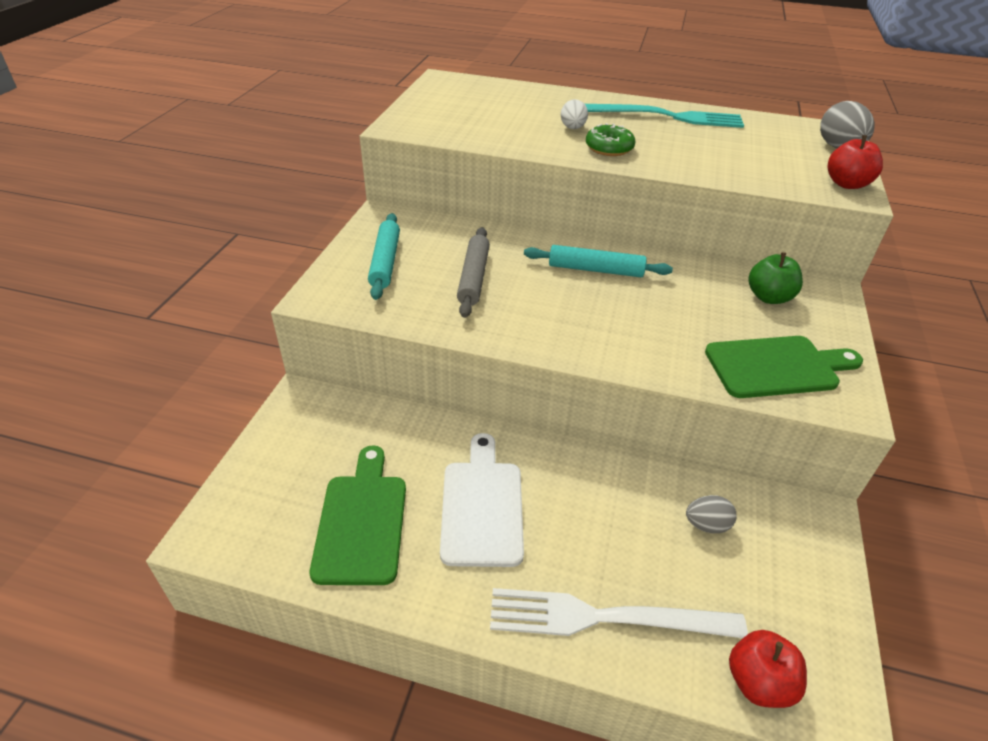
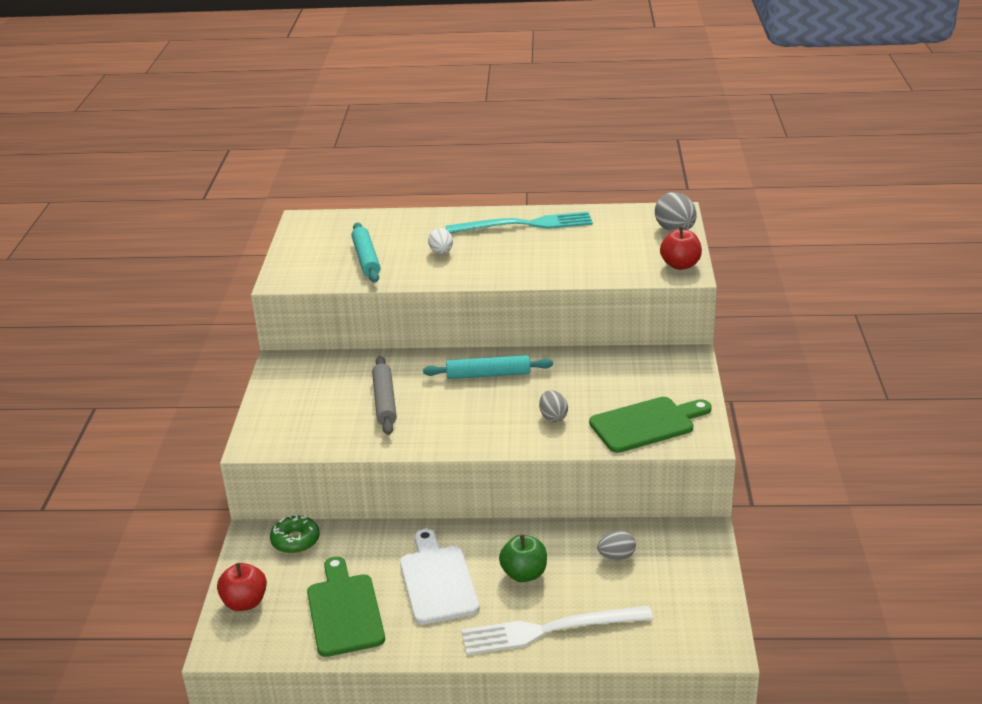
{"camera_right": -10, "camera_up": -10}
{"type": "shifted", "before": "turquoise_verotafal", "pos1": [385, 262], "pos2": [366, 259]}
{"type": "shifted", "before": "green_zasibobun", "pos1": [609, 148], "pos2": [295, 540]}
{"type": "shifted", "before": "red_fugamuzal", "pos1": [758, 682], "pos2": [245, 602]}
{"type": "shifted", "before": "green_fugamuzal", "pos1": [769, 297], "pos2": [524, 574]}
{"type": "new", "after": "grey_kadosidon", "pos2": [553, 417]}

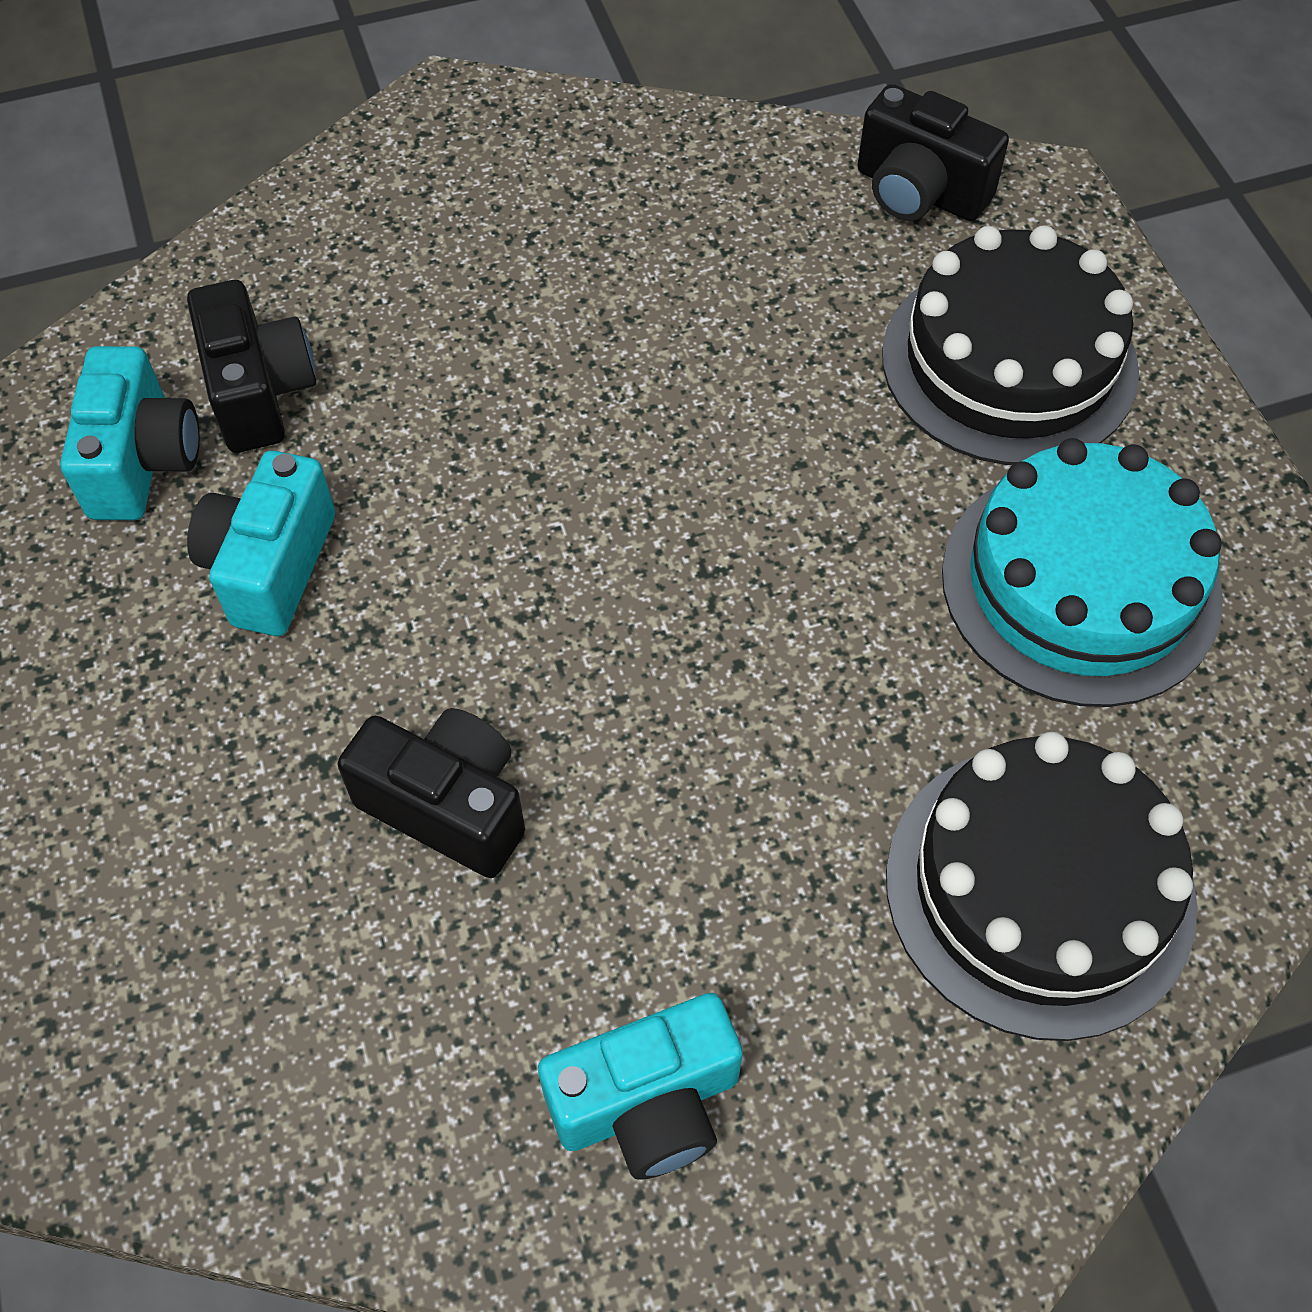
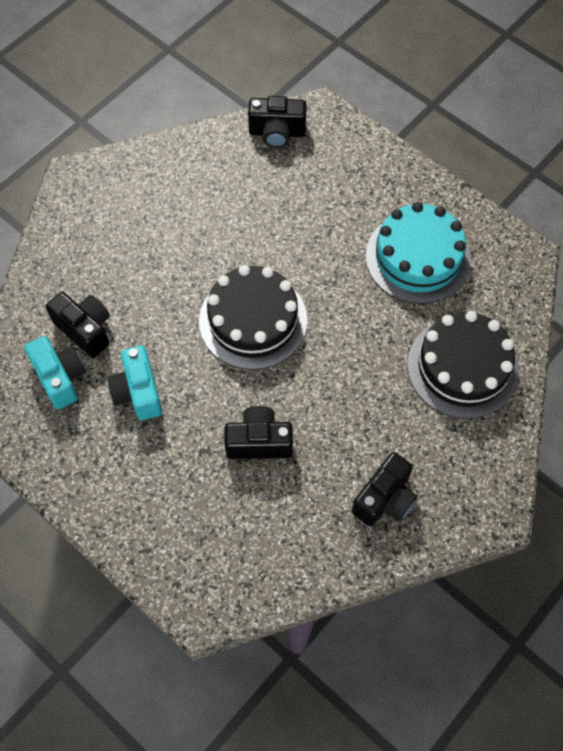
{"camera_right": -30, "camera_up": 5}
{"type": "repainted", "before": "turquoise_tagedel", "after": "black_tagedel", "pos1": [647, 1103], "pos2": [385, 499]}
{"type": "shifted", "before": "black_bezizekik", "pos1": [1009, 362], "pos2": [253, 320]}

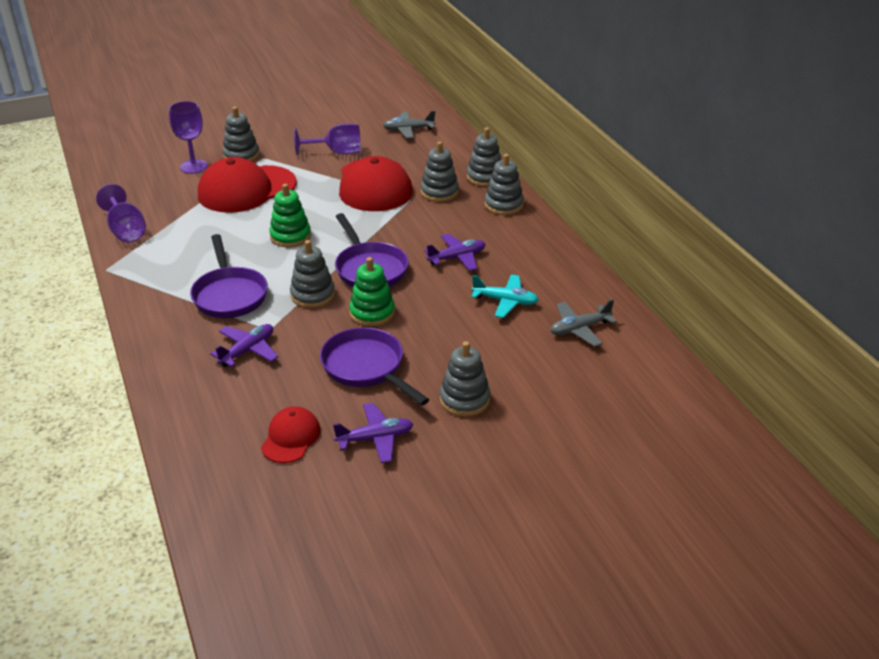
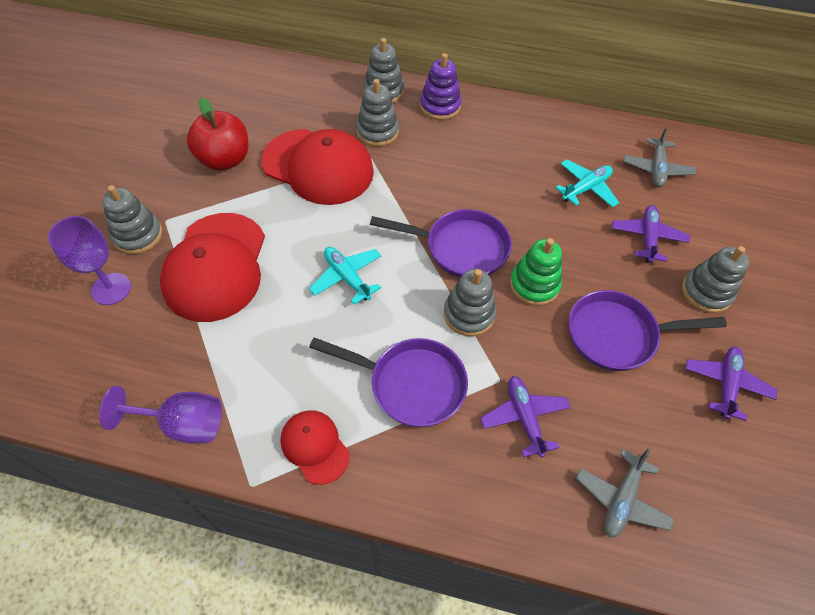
{"camera_right": -55, "camera_up": 20}
{"type": "shifted", "before": "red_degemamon", "pos1": [291, 437], "pos2": [315, 446]}
{"type": "swapped", "before": "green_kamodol", "after": "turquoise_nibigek", "pos1": [290, 236], "pos2": [347, 277]}
{"type": "swapped", "before": "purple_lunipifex", "after": "red_fugamuzal", "pos1": [336, 152], "pos2": [225, 160]}
{"type": "shifted", "before": "grey_nibigek", "pos1": [408, 130], "pos2": [621, 499]}
{"type": "shifted", "before": "purple_nibigek", "pos1": [457, 258], "pos2": [647, 237]}
{"type": "repainted", "before": "grey_kamodol", "after": "purple_kamodol", "pos1": [503, 205], "pos2": [440, 106]}

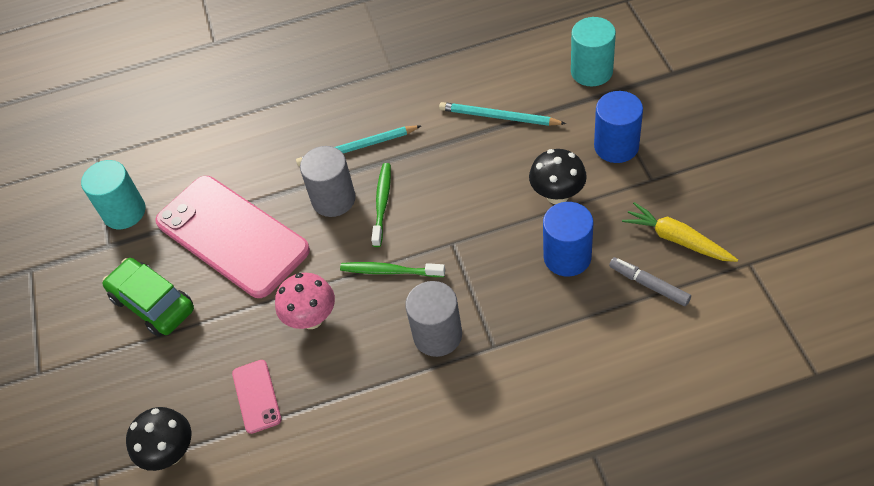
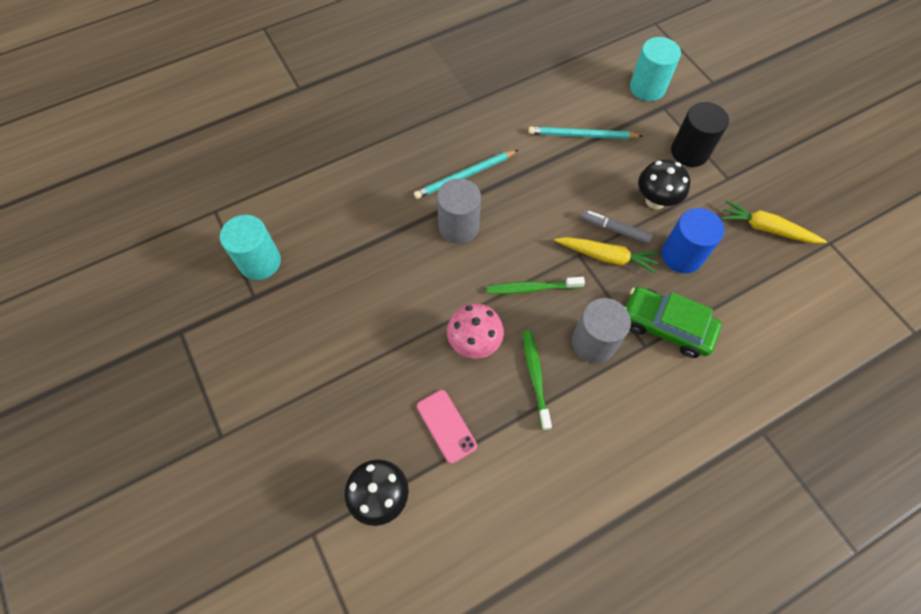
{"camera_right": -20, "camera_up": 10}
{"type": "shifted", "before": "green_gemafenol", "pos1": [153, 303], "pos2": [666, 326]}
{"type": "gone", "before": "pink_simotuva", "pos1": [232, 235]}
{"type": "shifted", "before": "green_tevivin", "pos1": [382, 203], "pos2": [535, 377]}
{"type": "repainted", "before": "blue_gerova", "after": "black_gerova", "pos1": [616, 146], "pos2": [689, 152]}
{"type": "shifted", "before": "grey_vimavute", "pos1": [649, 284], "pos2": [615, 229]}
{"type": "new", "after": "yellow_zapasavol", "pos2": [606, 257]}

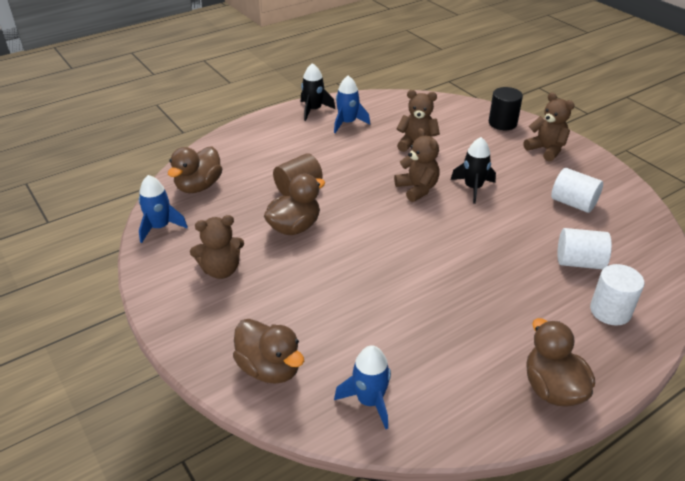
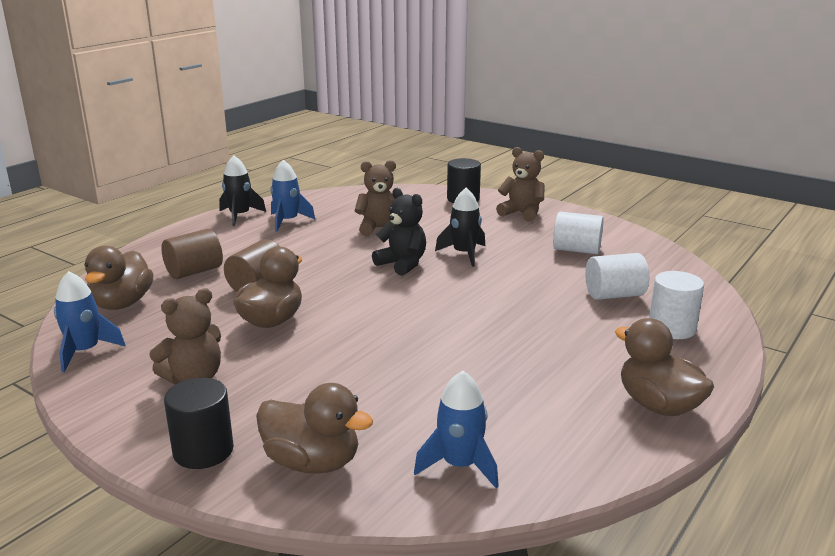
{"camera_right": -20, "camera_up": -15}
{"type": "repainted", "before": "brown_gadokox", "after": "black_gadokox", "pos1": [417, 189], "pos2": [402, 264]}
{"type": "new", "after": "brown_gerova", "pos2": [194, 272]}
{"type": "new", "after": "black_gerova", "pos2": [203, 451]}

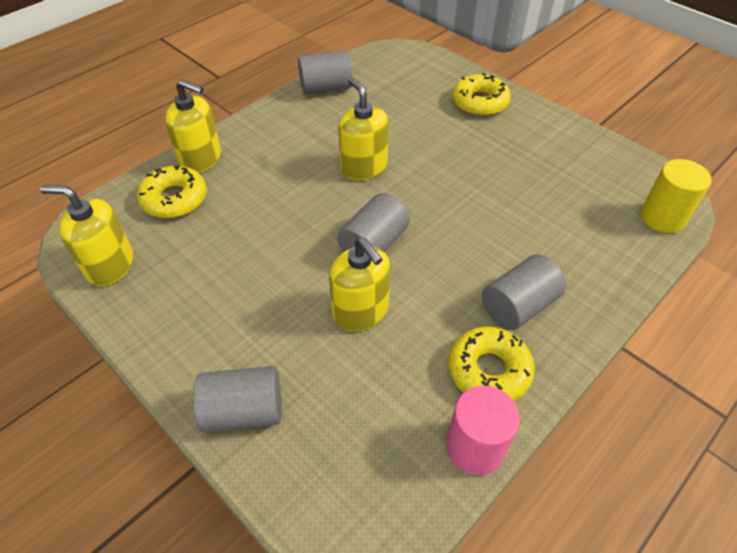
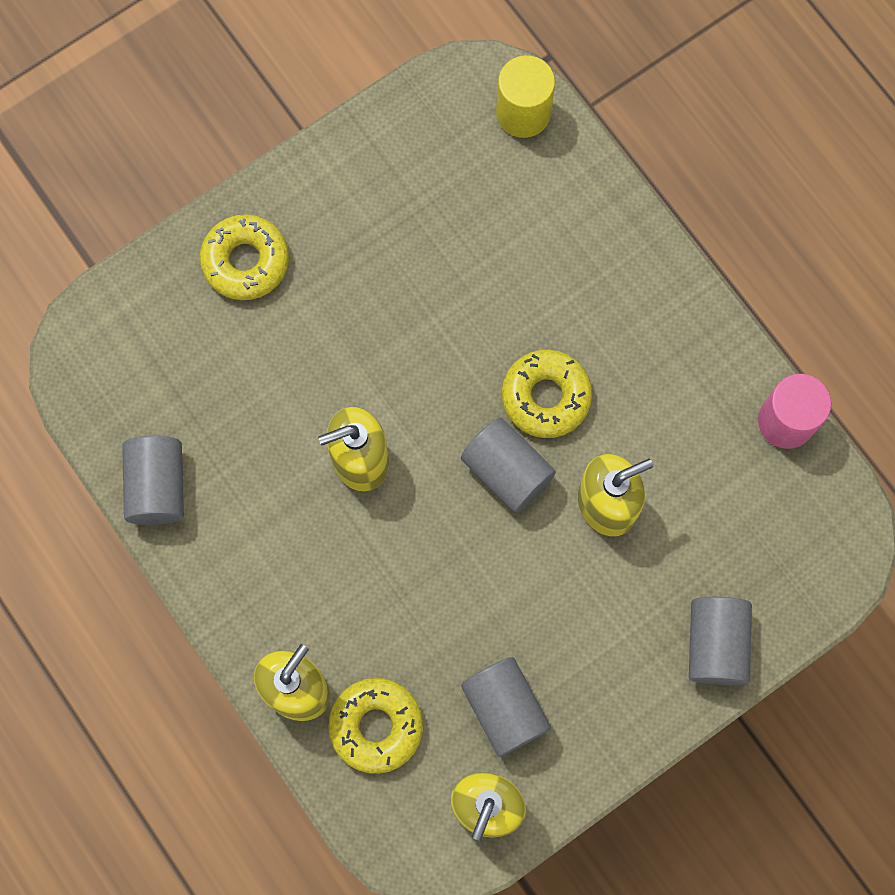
{"camera_right": -80, "camera_up": 25}
{"type": "shifted", "before": "yellow_zasibobun", "pos1": [489, 370], "pos2": [546, 397]}
{"type": "shifted", "before": "grey_gerova", "pos1": [518, 306], "pos2": [504, 709]}

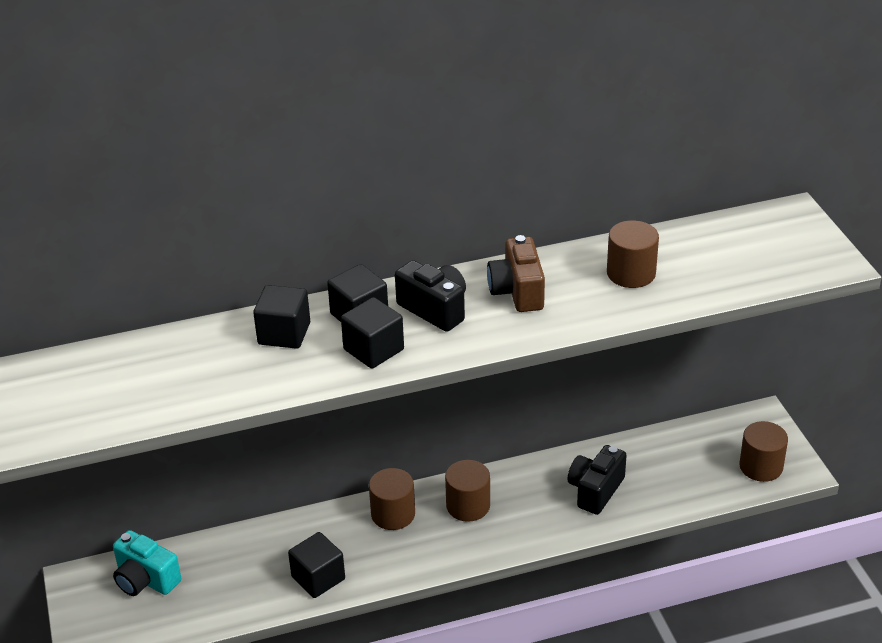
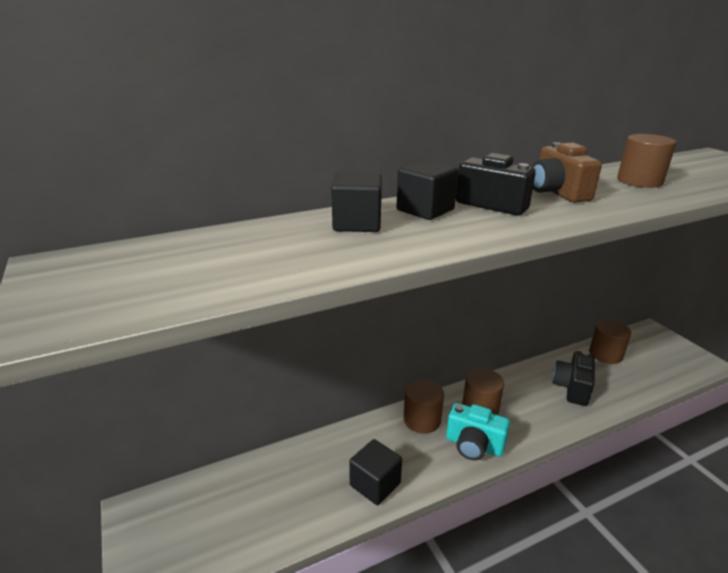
{"camera_right": -10, "camera_up": -10}
{"type": "shifted", "before": "turquoise_tagedel", "pos1": [145, 579], "pos2": [474, 445]}
{"type": "gone", "before": "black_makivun", "pos1": [373, 349]}
{"type": "shifted", "before": "brown_gerova", "pos1": [761, 466], "pos2": [605, 354]}

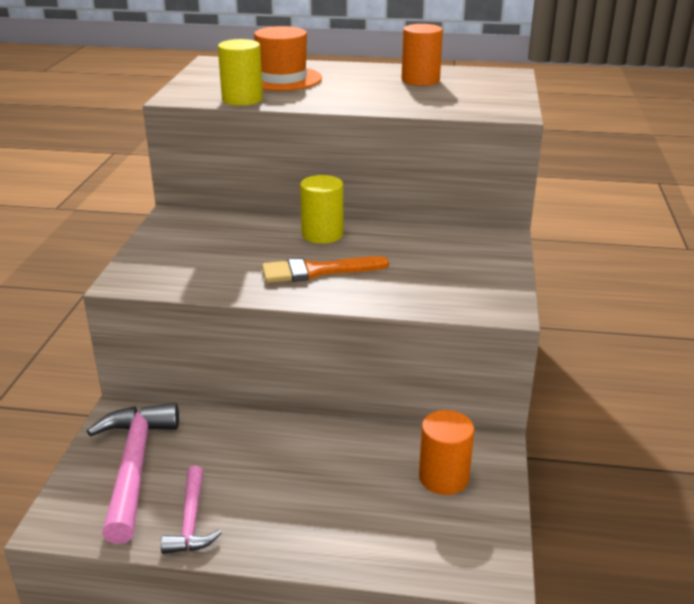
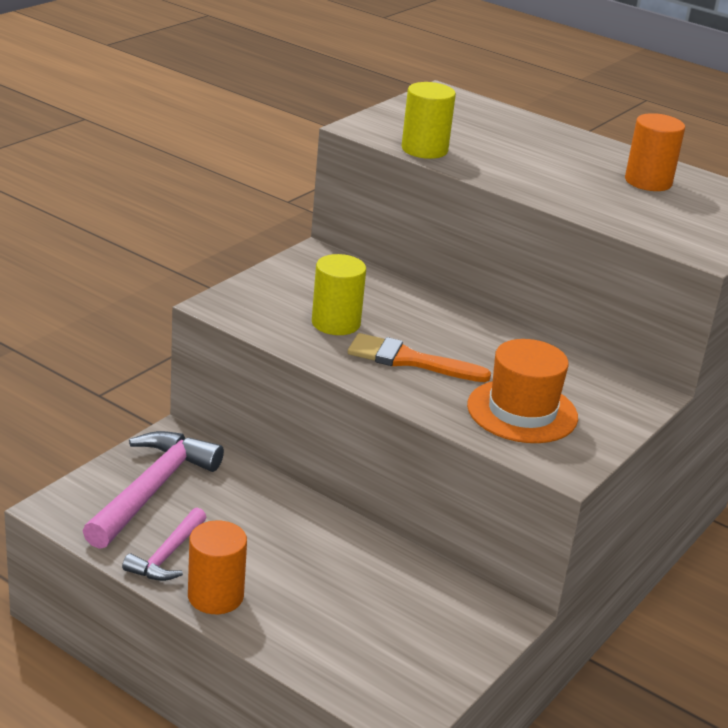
{"camera_right": 25, "camera_up": 0}
{"type": "shifted", "before": "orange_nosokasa", "pos1": [282, 79], "pos2": [522, 411]}
{"type": "shifted", "before": "yellow_gerova", "pos1": [322, 234], "pos2": [336, 323]}
{"type": "shifted", "before": "orange_gerova", "pos1": [443, 477], "pos2": [215, 596]}

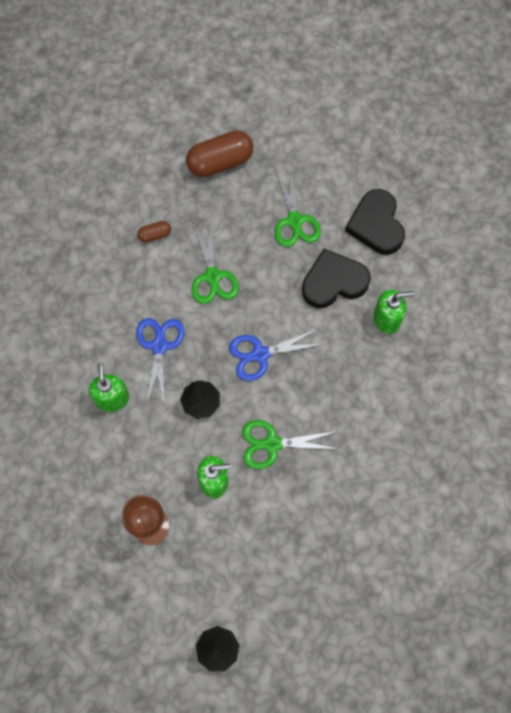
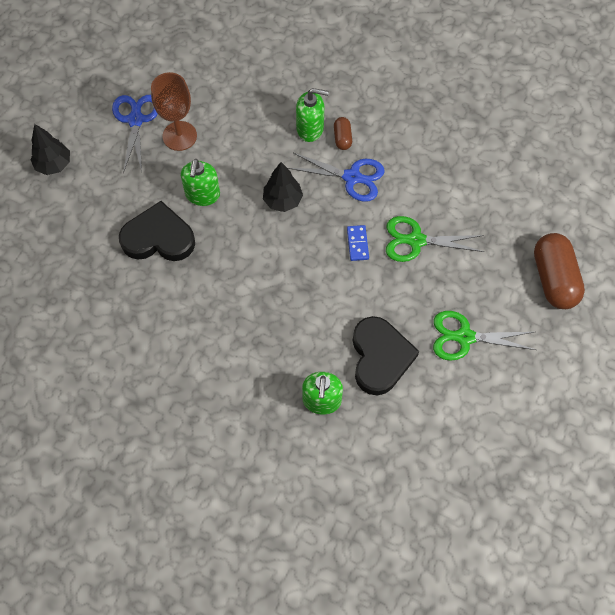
{"camera_right": 105, "camera_up": -5}
{"type": "shifted", "before": "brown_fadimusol", "pos1": [155, 235], "pos2": [342, 138]}
{"type": "shifted", "before": "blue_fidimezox", "pos1": [260, 354], "pos2": [135, 120]}
{"type": "gone", "before": "green_fidimezox", "pos1": [272, 444]}
{"type": "shifted", "before": "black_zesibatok", "pos1": [376, 225], "pos2": [158, 237]}
{"type": "new", "after": "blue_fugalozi", "pos2": [357, 244]}

